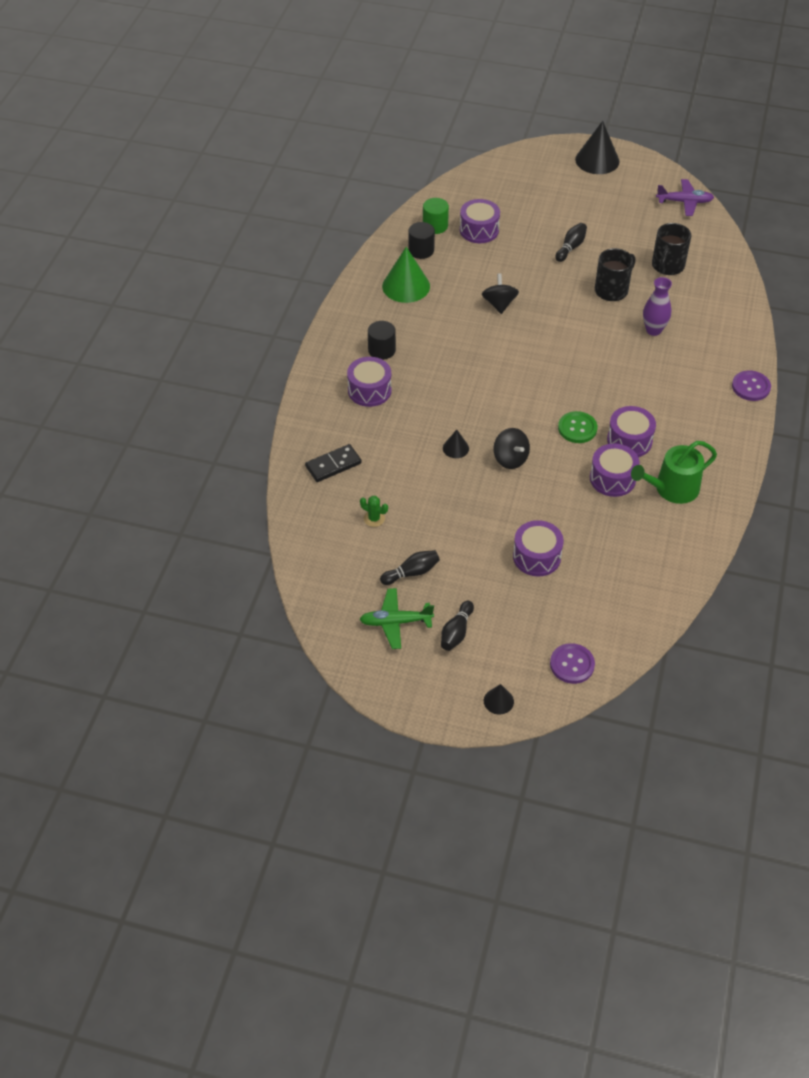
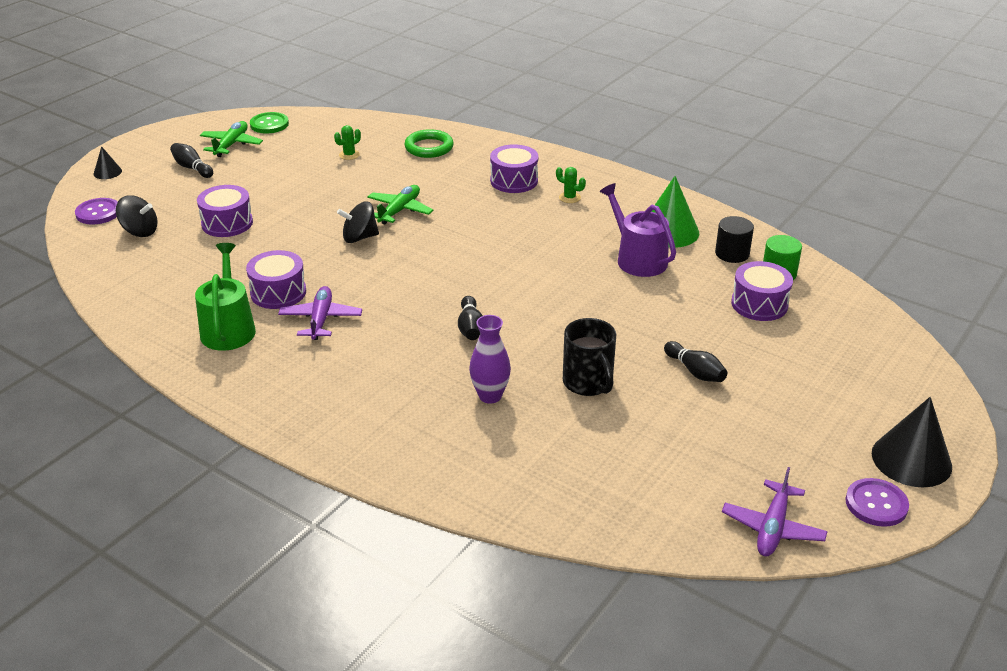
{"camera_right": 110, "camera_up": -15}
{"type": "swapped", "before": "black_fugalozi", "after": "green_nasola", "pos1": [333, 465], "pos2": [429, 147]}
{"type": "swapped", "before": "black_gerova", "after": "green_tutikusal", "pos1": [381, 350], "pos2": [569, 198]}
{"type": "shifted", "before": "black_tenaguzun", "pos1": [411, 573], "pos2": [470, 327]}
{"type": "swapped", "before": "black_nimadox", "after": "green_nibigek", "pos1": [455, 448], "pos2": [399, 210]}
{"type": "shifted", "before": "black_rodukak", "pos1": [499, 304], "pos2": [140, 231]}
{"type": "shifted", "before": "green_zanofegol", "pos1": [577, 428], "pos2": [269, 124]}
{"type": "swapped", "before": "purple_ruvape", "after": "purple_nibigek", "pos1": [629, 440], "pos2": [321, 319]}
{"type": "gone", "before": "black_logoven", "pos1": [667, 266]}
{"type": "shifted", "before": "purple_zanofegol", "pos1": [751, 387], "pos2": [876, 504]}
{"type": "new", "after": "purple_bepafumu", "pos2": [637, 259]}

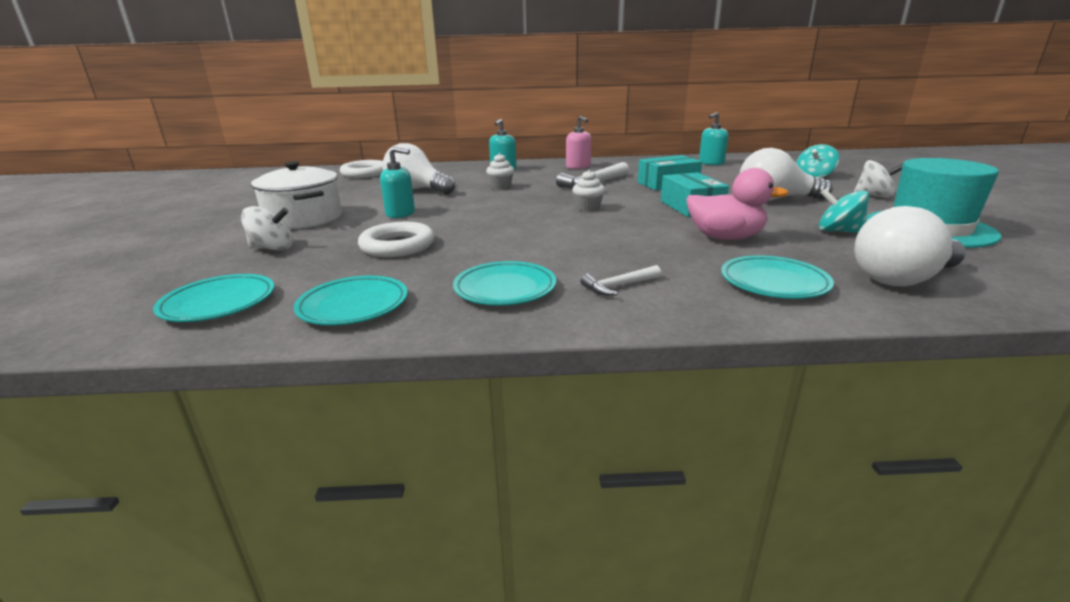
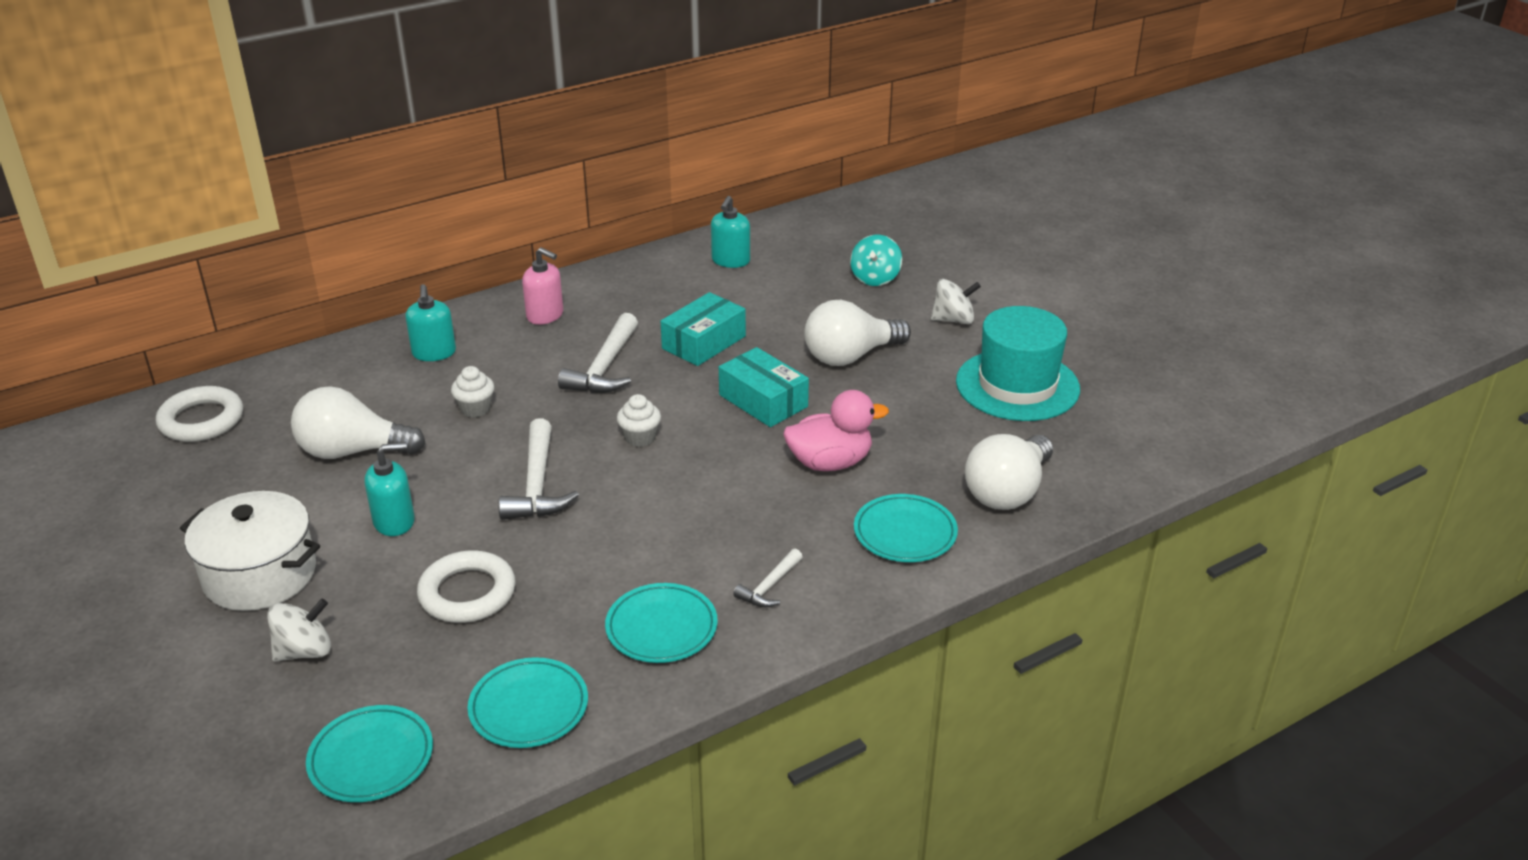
{"camera_right": -30, "camera_up": 10}
{"type": "gone", "before": "turquoise_rodukak", "pos1": [838, 231]}
{"type": "new", "after": "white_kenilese", "pos2": [537, 484]}

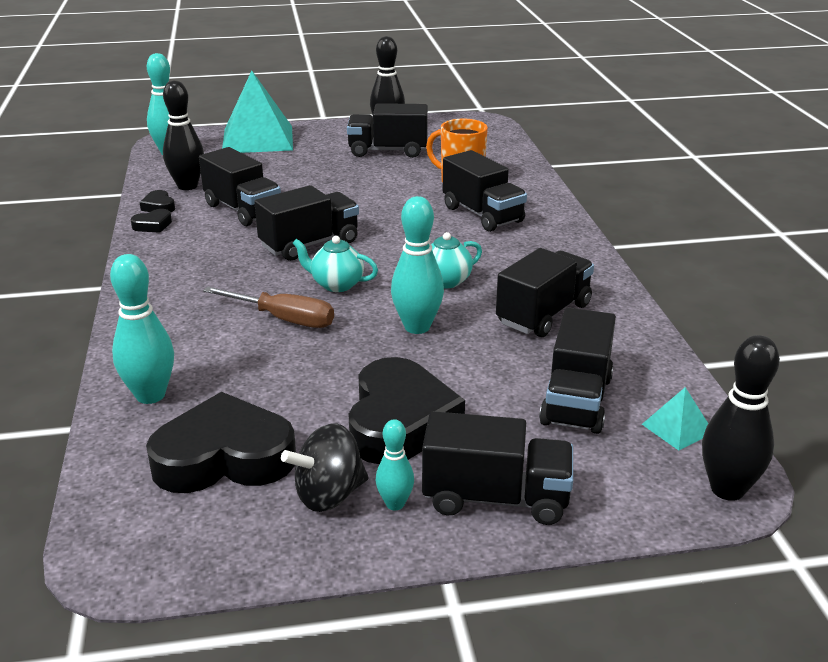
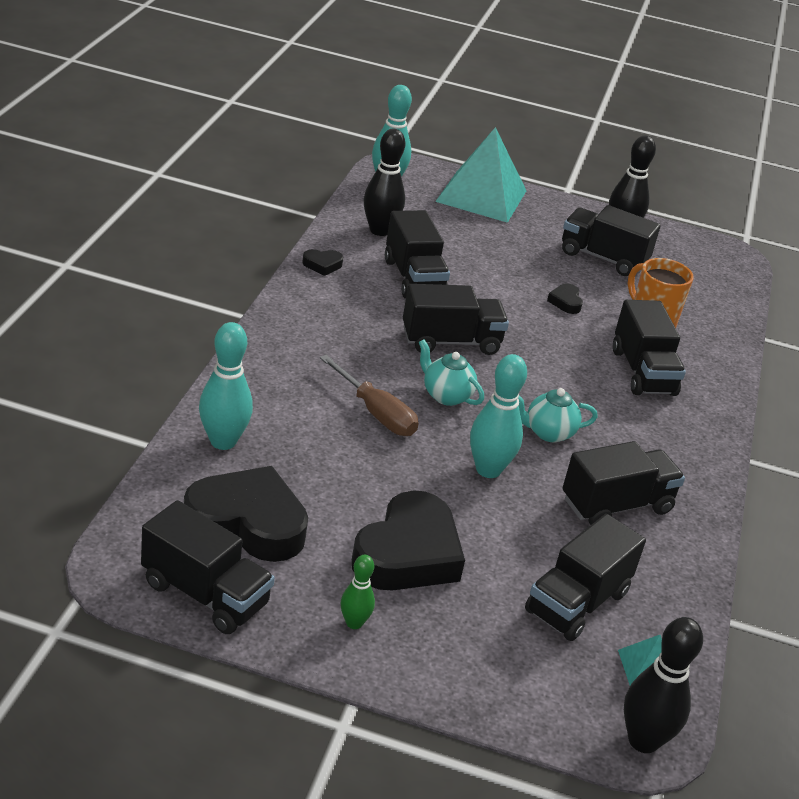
{"camera_right": 20, "camera_up": 5}
{"type": "shifted", "before": "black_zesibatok", "pos1": [159, 206], "pos2": [565, 302]}
{"type": "gone", "before": "black_rodukak", "pos1": [329, 495]}
{"type": "repainted", "before": "turquoise_tenaguzun", "after": "green_tenaguzun", "pos1": [395, 504], "pos2": [354, 623]}
{"type": "shifted", "before": "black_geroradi", "pos1": [495, 498], "pos2": [205, 594]}

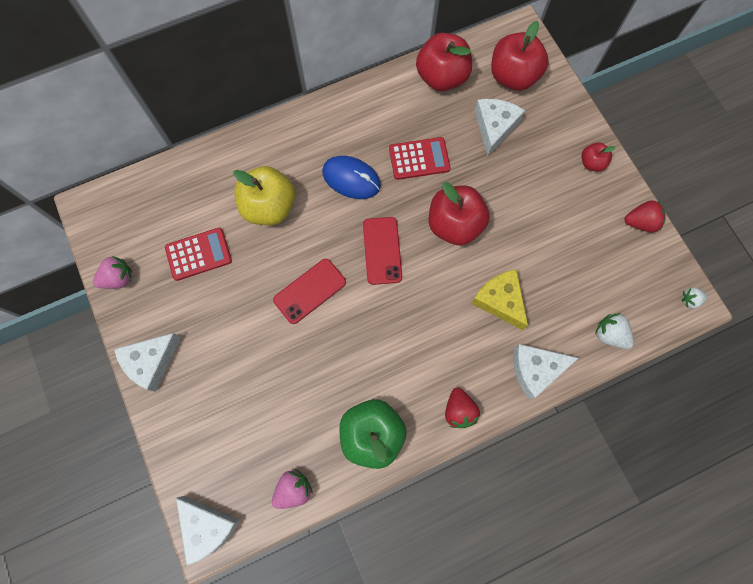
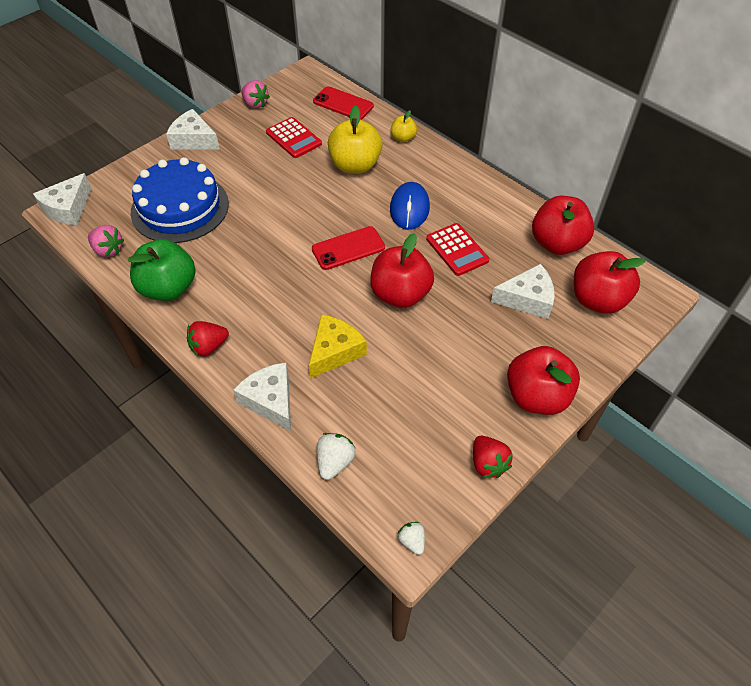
{"camera_right": 70, "camera_up": -20}
{"type": "shifted", "before": "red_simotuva", "pos1": [310, 291], "pos2": [343, 104]}
{"type": "scaled", "before": "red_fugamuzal", "pos1": [591, 163], "pos2": [537, 396], "scale": 1.98}
{"type": "new", "after": "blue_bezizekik", "pos2": [180, 207]}
{"type": "new", "after": "yellow_fugamuzal", "pos2": [403, 138]}

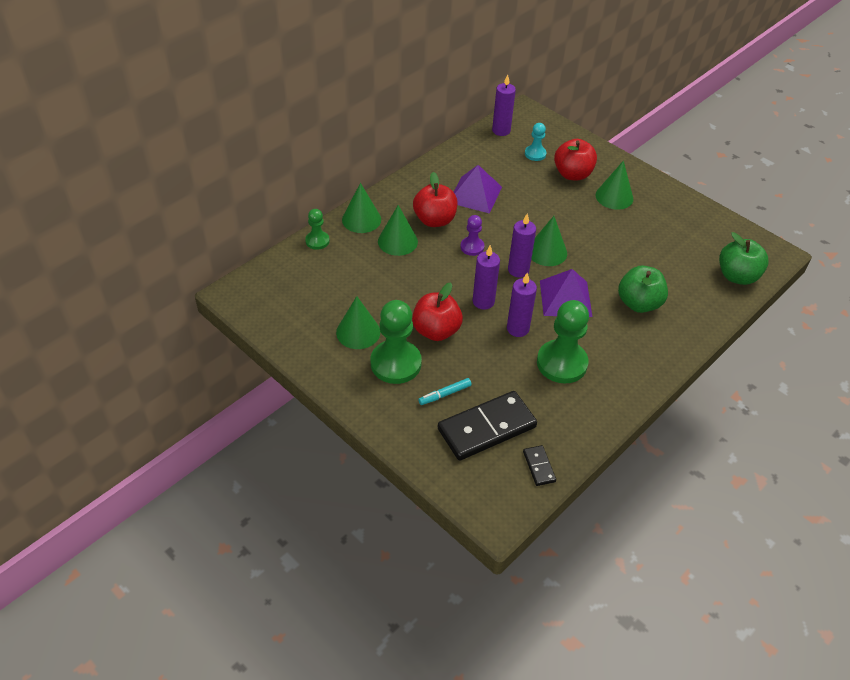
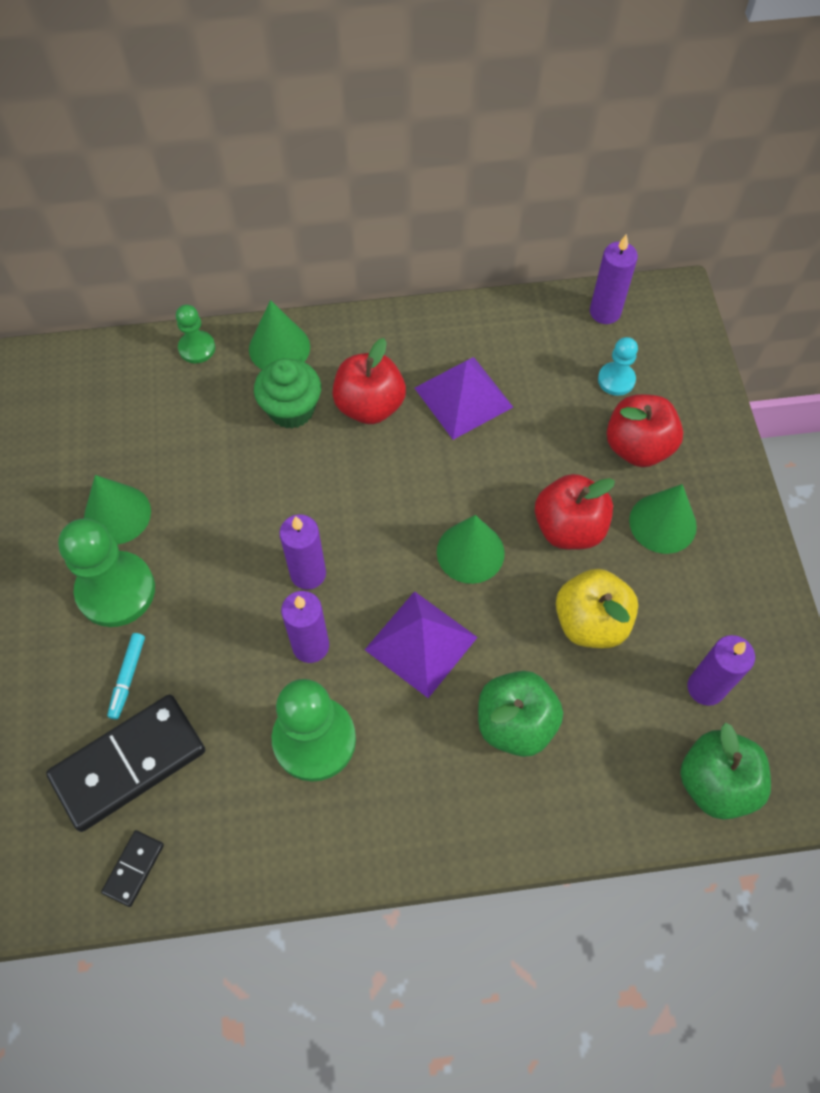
{"camera_right": 40, "camera_up": 15}
{"type": "swapped", "before": "green_nimadox", "after": "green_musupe", "pos1": [397, 241], "pos2": [291, 409]}
{"type": "shifted", "before": "red_fugamuzal", "pos1": [436, 331], "pos2": [569, 528]}
{"type": "rotated", "before": "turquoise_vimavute", "pos1": [445, 394], "pos2": [128, 677], "turn": -90}
{"type": "rotated", "before": "black_fugalozi", "pos1": [486, 428], "pos2": [128, 763], "turn": -45}
{"type": "gone", "before": "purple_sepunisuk", "pos1": [472, 247]}
{"type": "shifted", "before": "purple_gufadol", "pos1": [518, 270], "pos2": [705, 688]}
{"type": "new", "after": "yellow_fugamuzal", "pos2": [590, 622]}

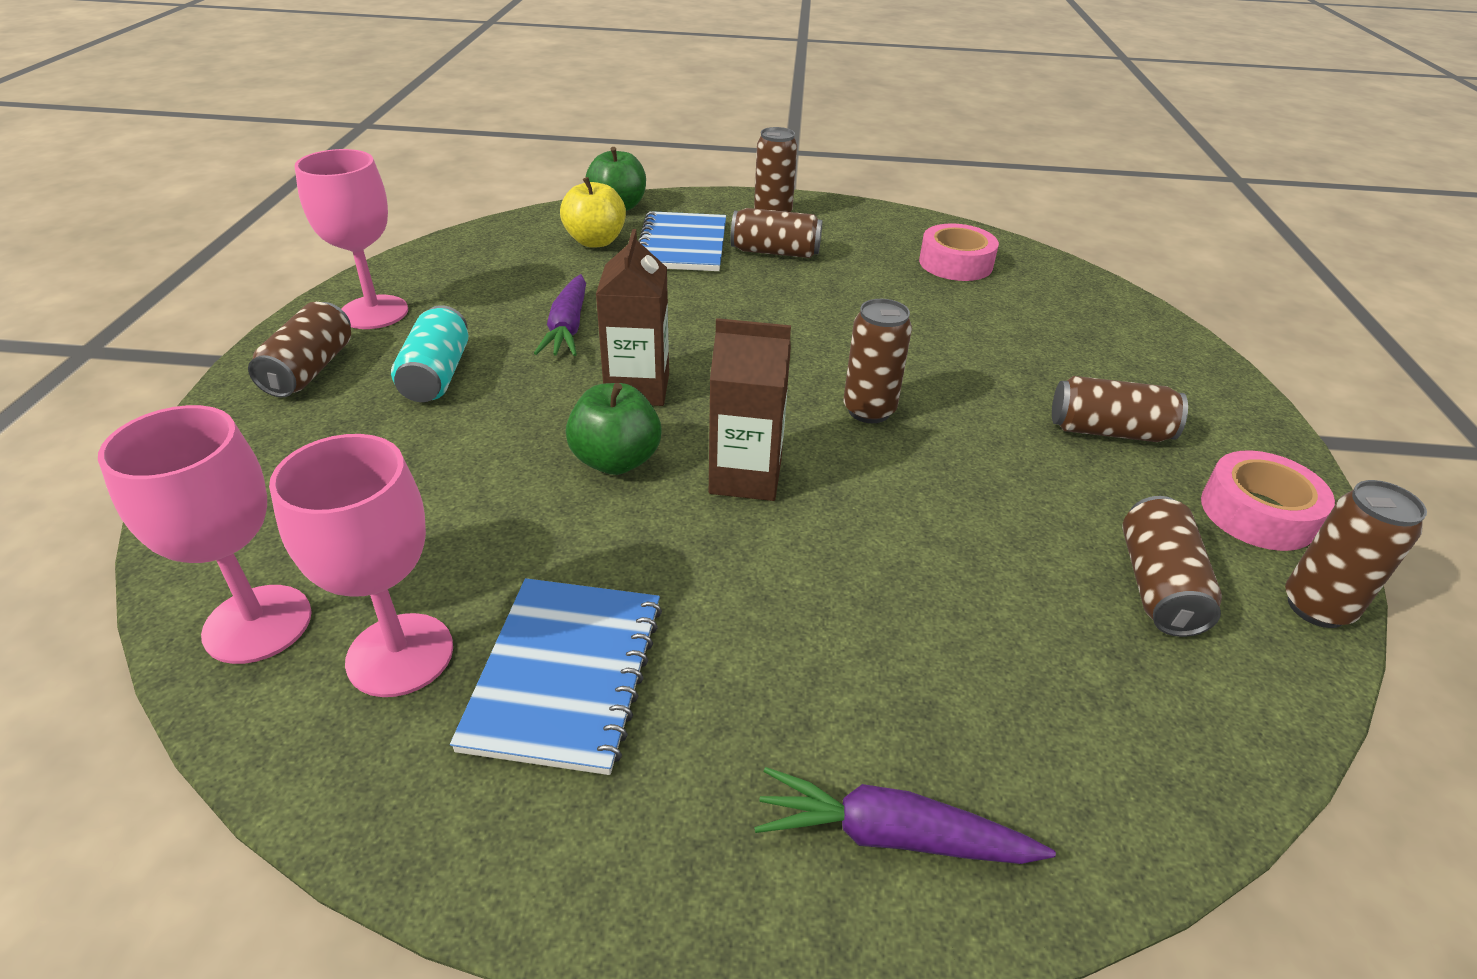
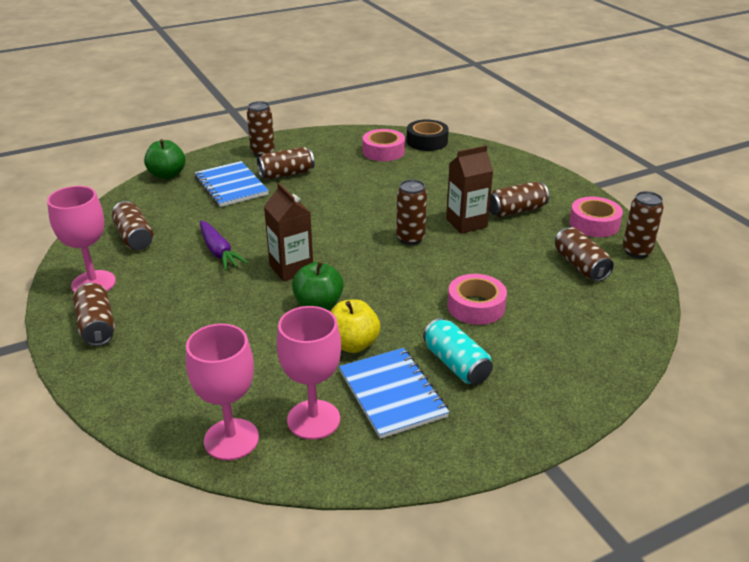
{"camera_right": -30, "camera_up": -5}
{"type": "shifted", "before": "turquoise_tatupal", "pos1": [437, 375], "pos2": [456, 364]}
{"type": "shifted", "before": "yellow_fugamuzal", "pos1": [595, 241], "pos2": [352, 344]}
{"type": "shifted", "before": "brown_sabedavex", "pos1": [745, 477], "pos2": [466, 223]}
{"type": "gone", "before": "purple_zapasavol", "pos1": [891, 835]}
{"type": "new", "after": "brown_tatupal", "pos2": [134, 237]}
{"type": "new", "after": "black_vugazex", "pos2": [427, 141]}
{"type": "new", "after": "pink_vugazex", "pos2": [476, 306]}

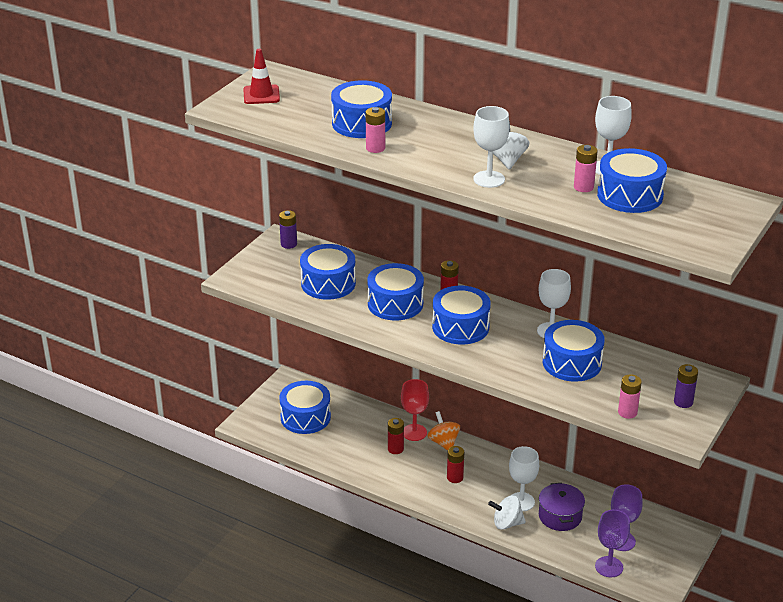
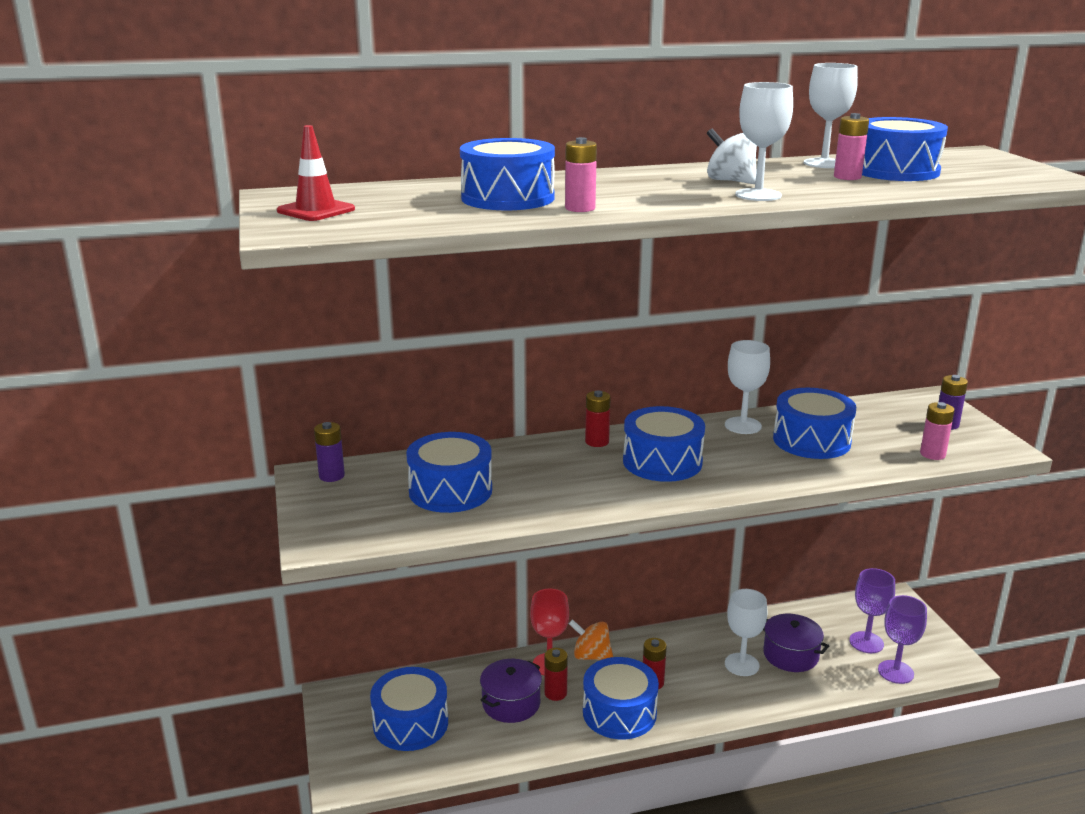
{"camera_right": -45, "camera_up": -10}
{"type": "shifted", "before": "blue_ruvape", "pos1": [395, 304], "pos2": [619, 712]}
{"type": "gone", "before": "white_rodukak", "pos1": [507, 523]}
{"type": "new", "after": "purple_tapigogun", "pos2": [511, 703]}

